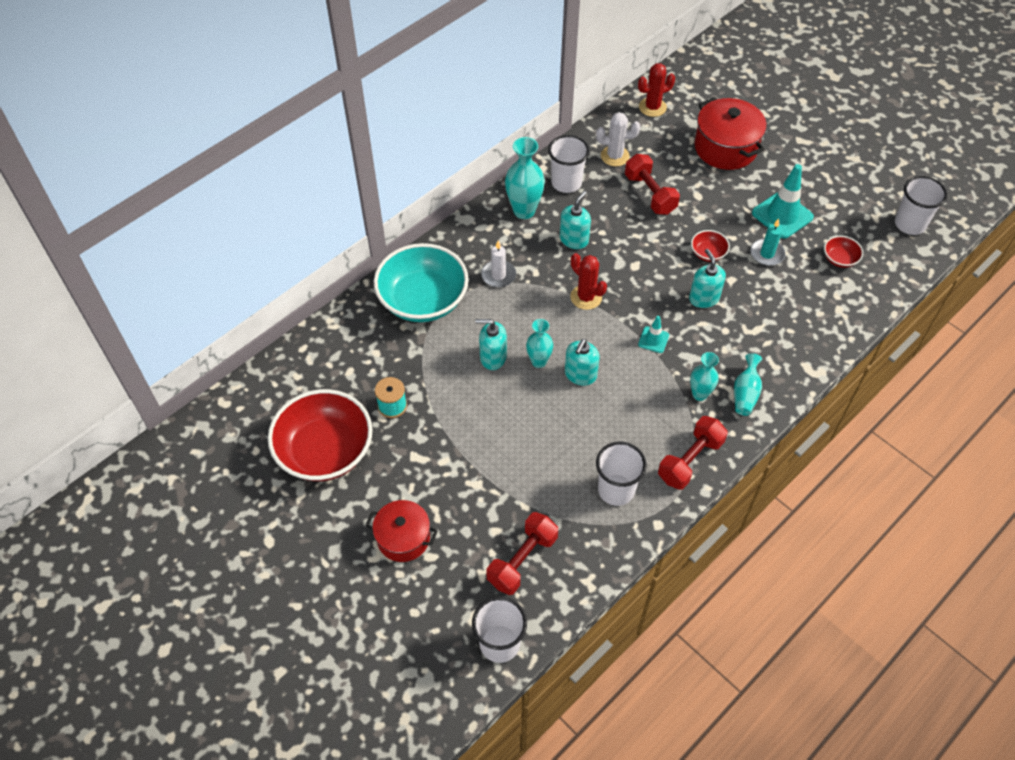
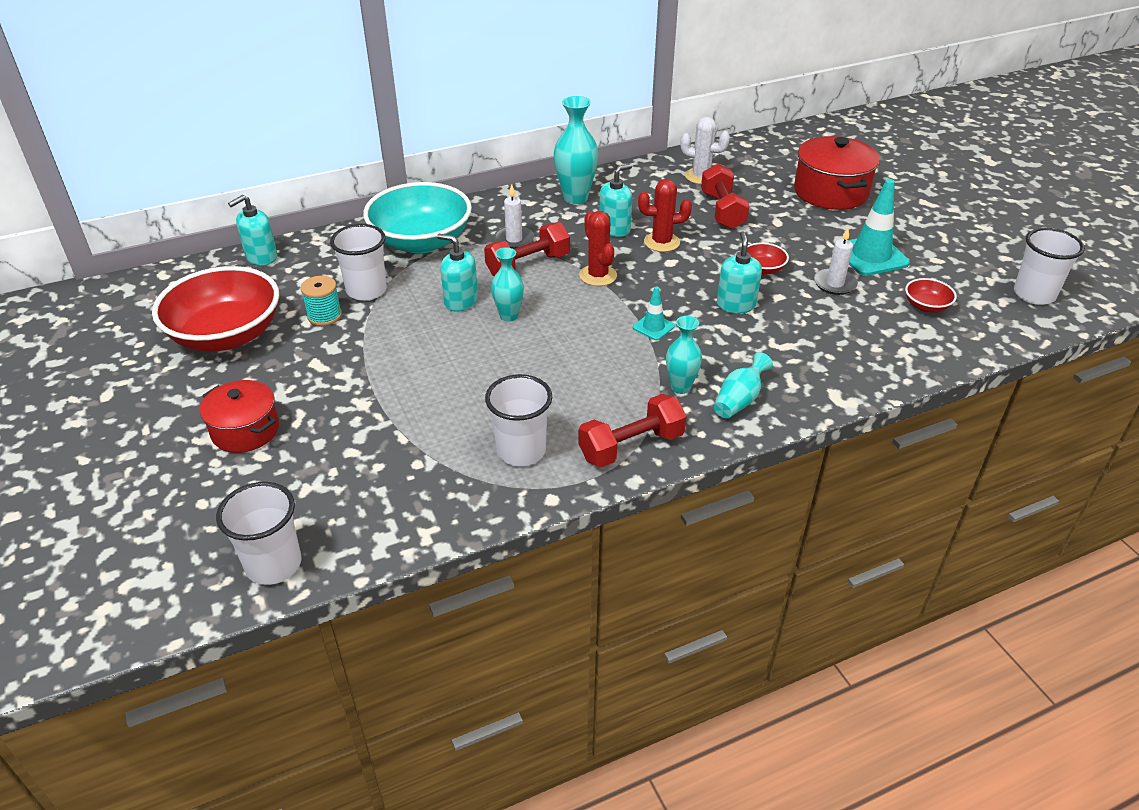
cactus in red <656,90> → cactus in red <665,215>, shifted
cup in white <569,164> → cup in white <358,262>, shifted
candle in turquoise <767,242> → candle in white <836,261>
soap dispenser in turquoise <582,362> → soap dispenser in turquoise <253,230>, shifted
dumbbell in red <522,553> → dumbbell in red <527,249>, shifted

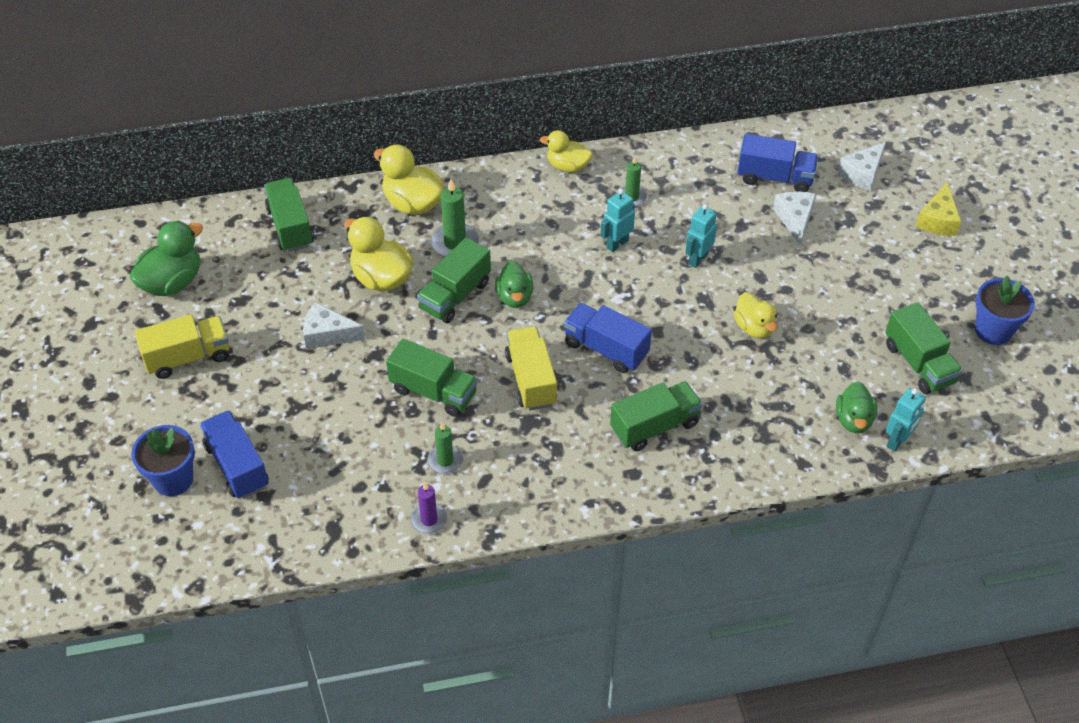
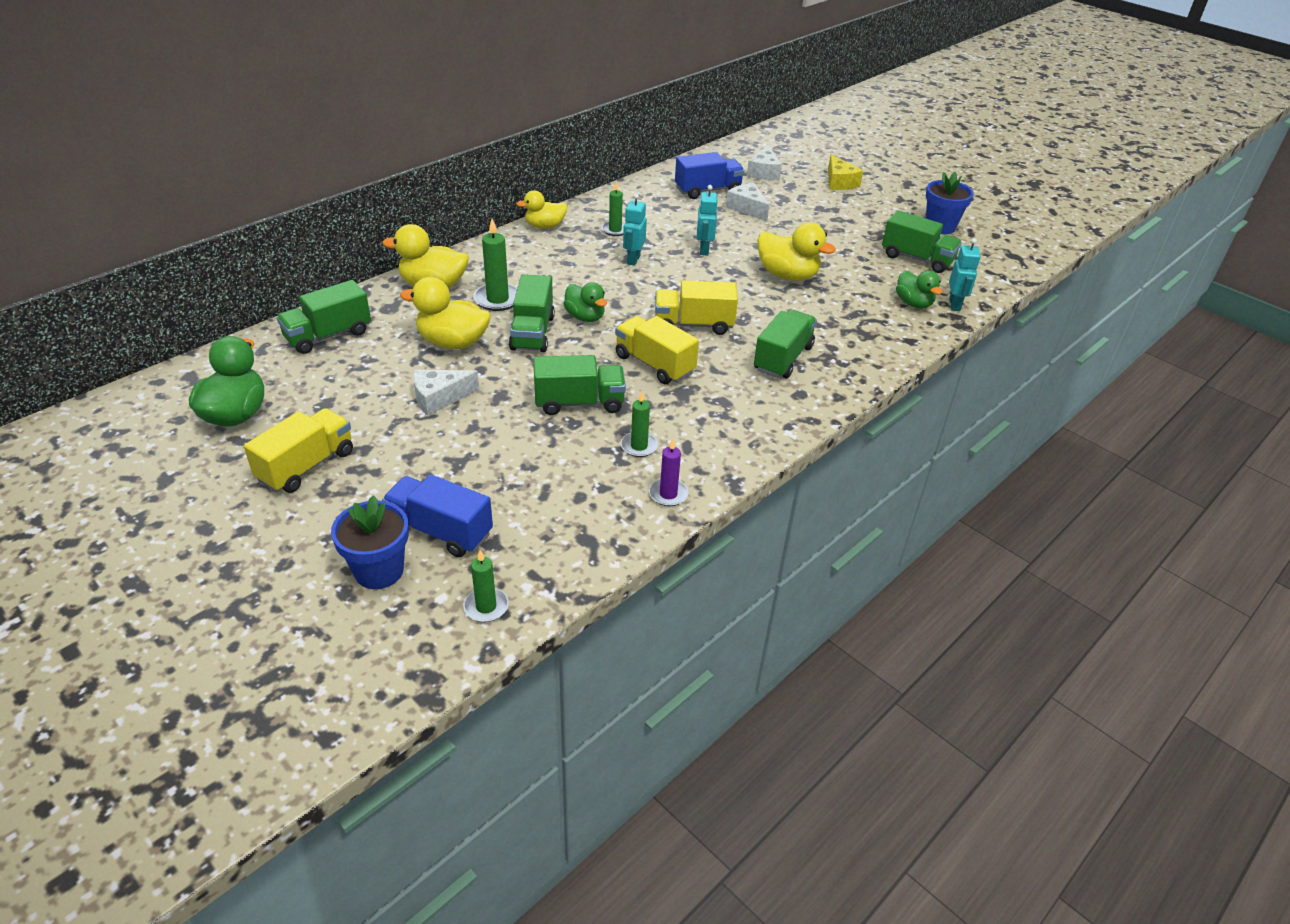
truck in green <289,215> → truck in green <324,317>, 75 degrees counterclockwise
duck in yellow <755,315> → duck in yellow <796,252>, x1.51
truck in blue <608,338> → truck in yellow <696,307>
- → candle in green <486,586>

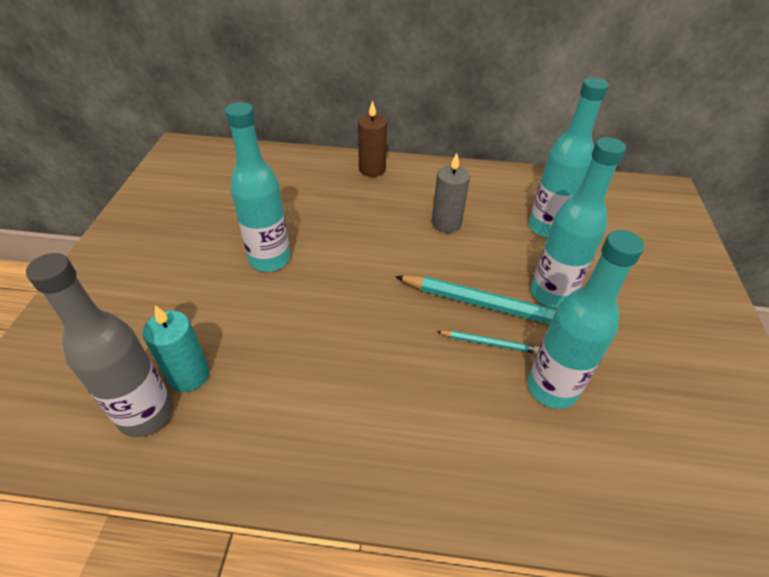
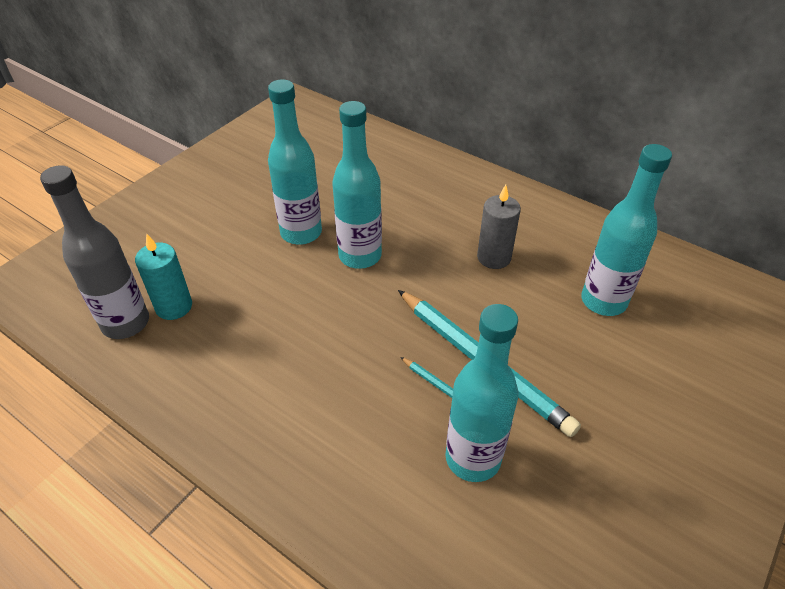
candle in brown <372,138> → -
bottle in turquoise <578,222> → bottle in turquoise <357,185>, shifted

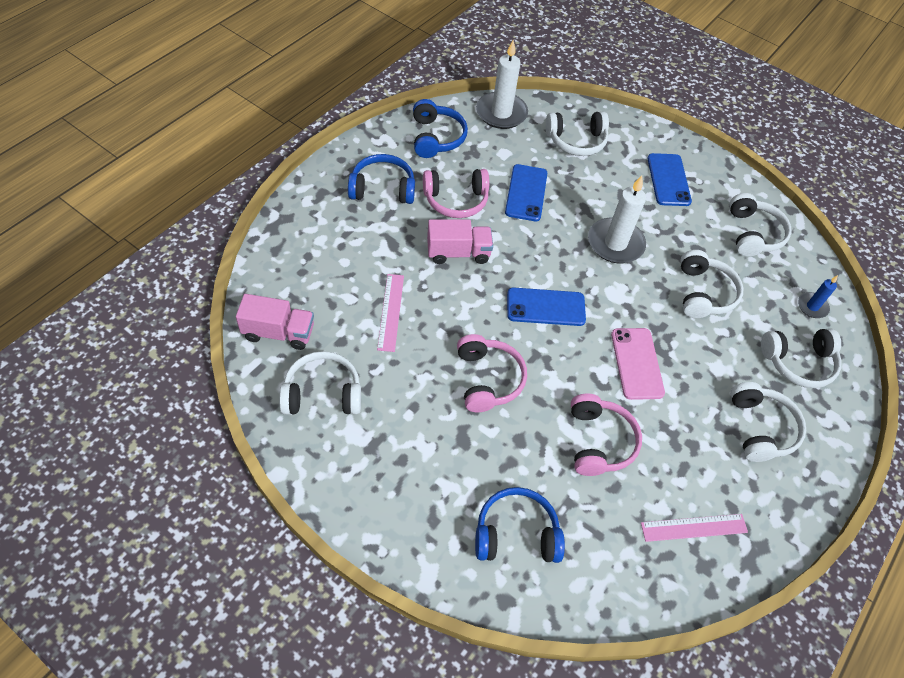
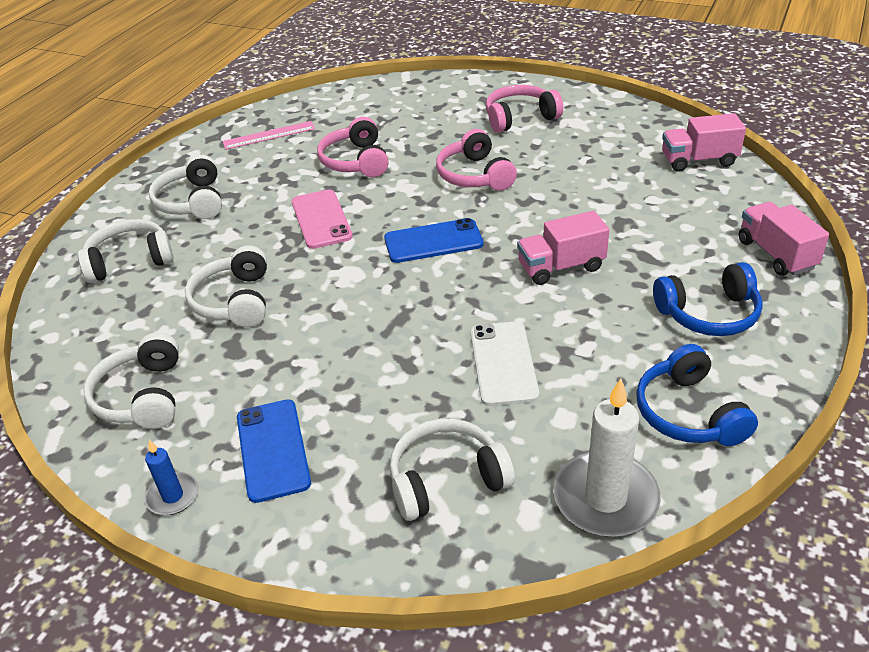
phone in blue <526,192> → phone in white <505,363>
headphones in pink <456,193> → headphones in pink <524,109>, shifted
candle in white <617,219> → -
ruler in pink <390,313> → -
candle in blue <818,296> → candle in blue <172,477>, shifted
headphones in white <320,383> → -
headphones in blue <520,525> → -
- → truck in pink <784,239>

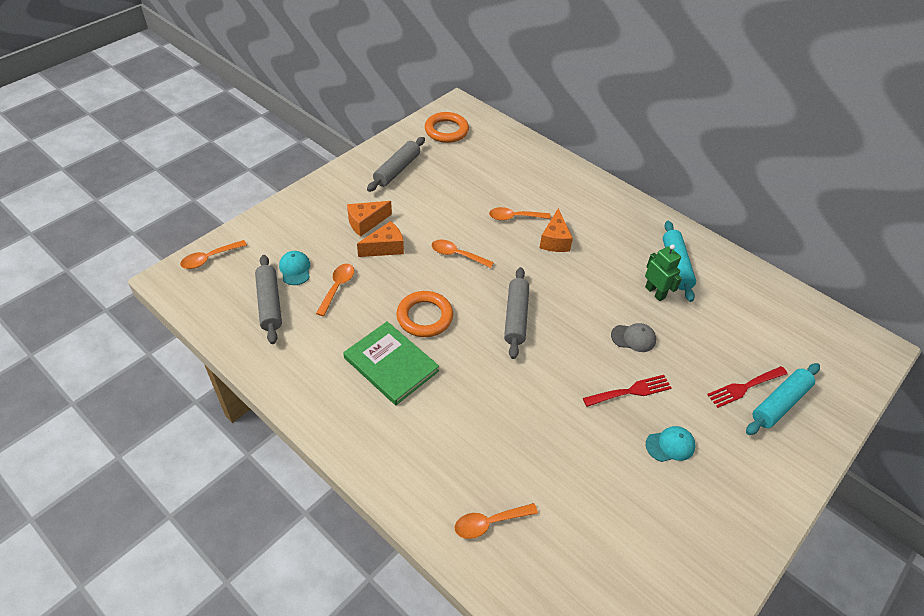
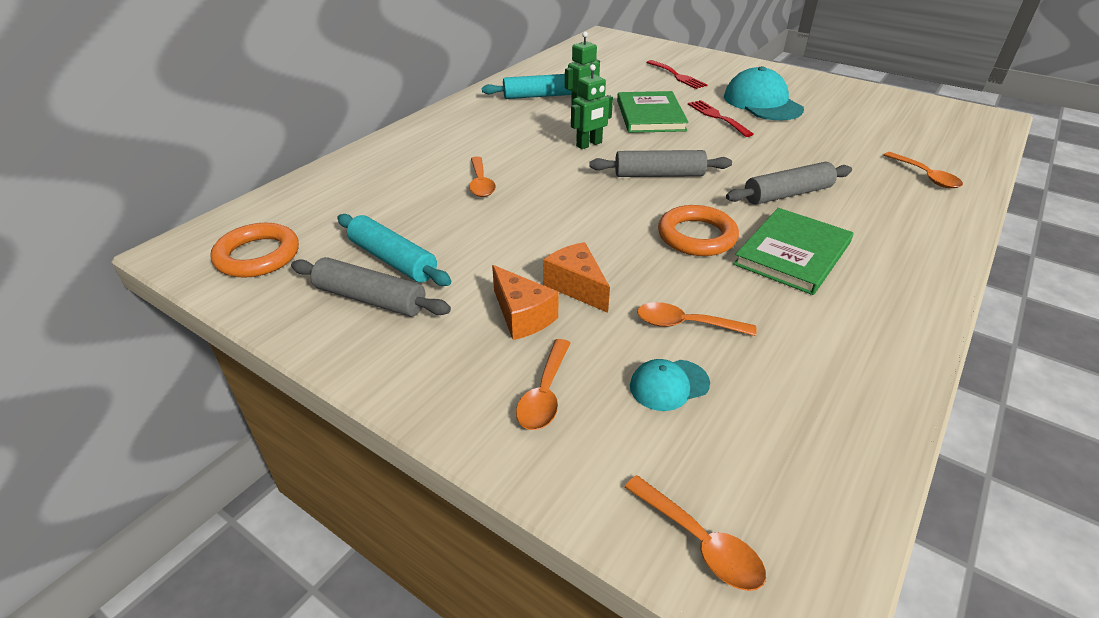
cheese in orange <556,230> → -
spoon in orange <462,254> → spoon in orange <543,384>, shifted
rolling pin in grey <268,299> → rolling pin in grey <789,183>, shifted
cap in grey <633,337> → book in green <653,112>
rolling pin in turquoise <783,399> → rolling pin in turquoise <394,250>, shifted
cap in turquoise <670,444> → cap in turquoise <764,93>, x1.96
- → robot in green <592,106>

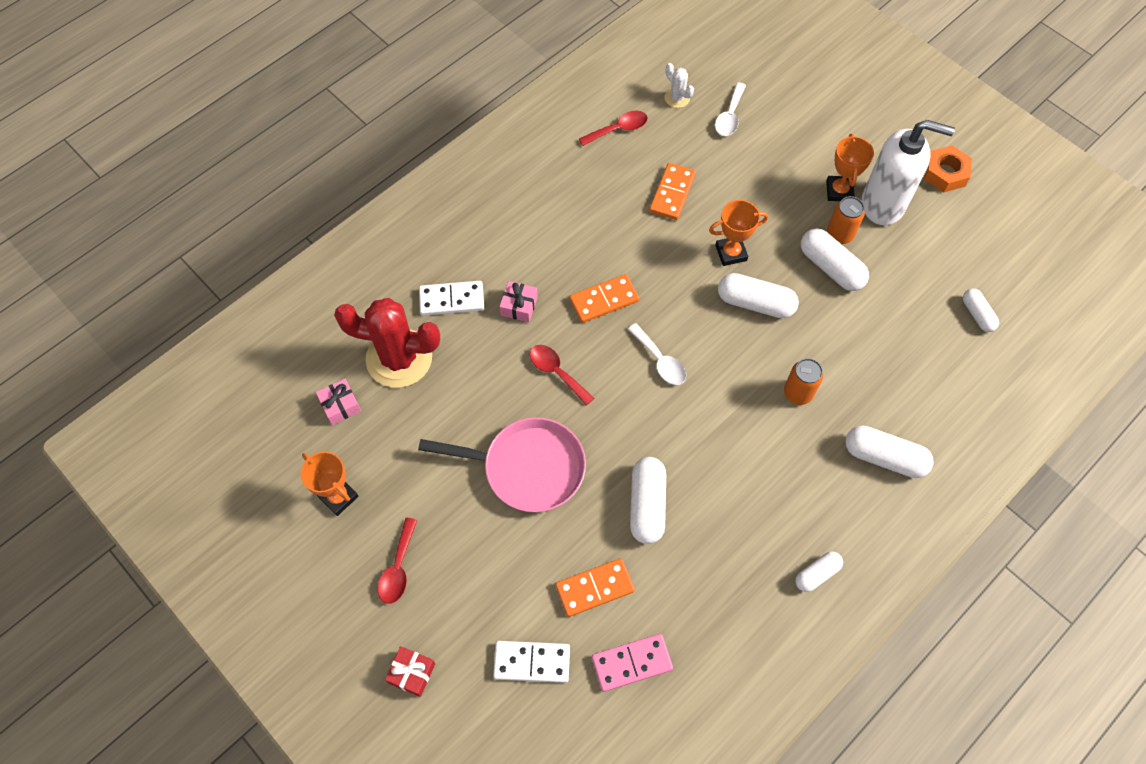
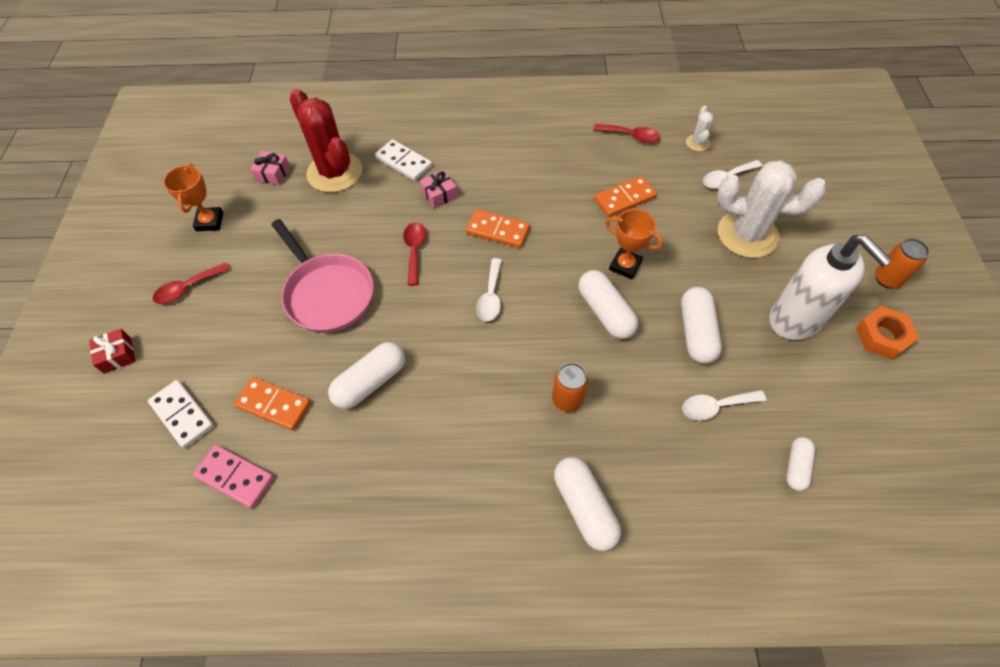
trophy in orange <850,167> → -
can in orange <846,220> → can in orange <902,263>, shifted
capsule in white <819,571> → -
- → cactus in white <771,209>
- → spoon in white <724,405>

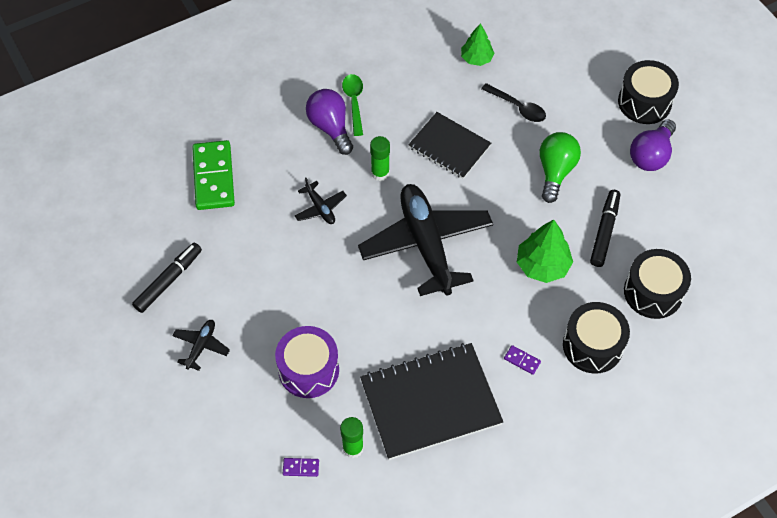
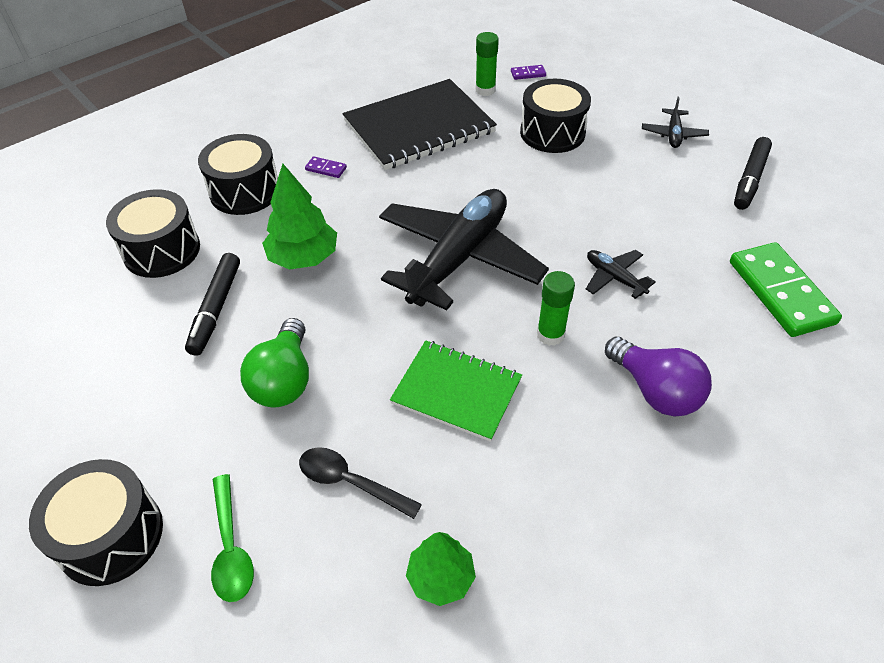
spoon in green <352,105> → spoon in green <232,538>, shifted
notebook in black <449,145> → notebook in green <456,391>
light bulb in purple <653,145> → -
plane in black <425,240> → plane in black <464,249>, 120 degrees counterclockwise
drum in purple <307,362> → drum in black <555,116>

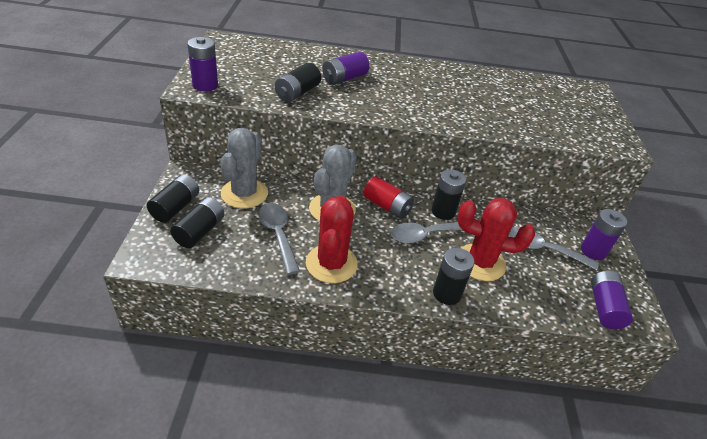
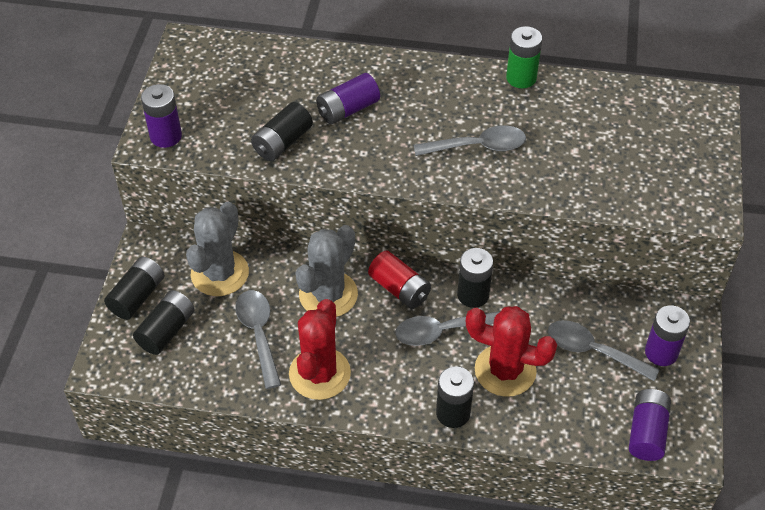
- → battery in green <524,57>
- → spoon in grey <470,140>

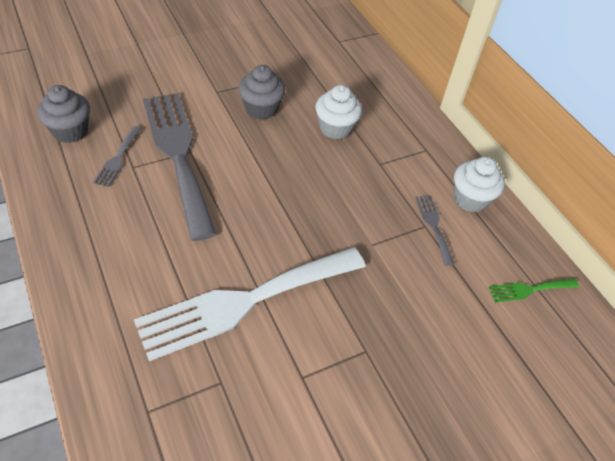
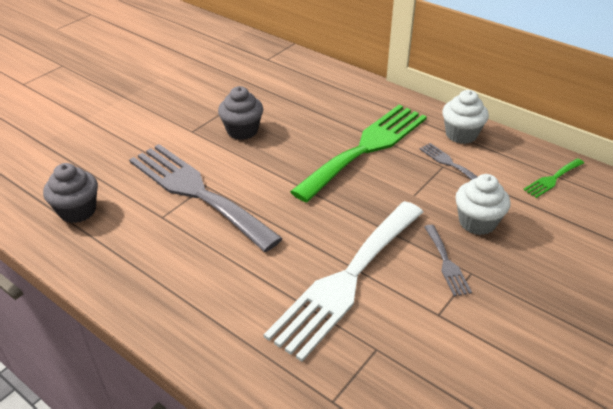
cupcake in white <338,112> → cupcake in white <482,204>, shifted
fork in grey <117,156> → fork in grey <448,260>, shifted
- → fork in green <358,154>

